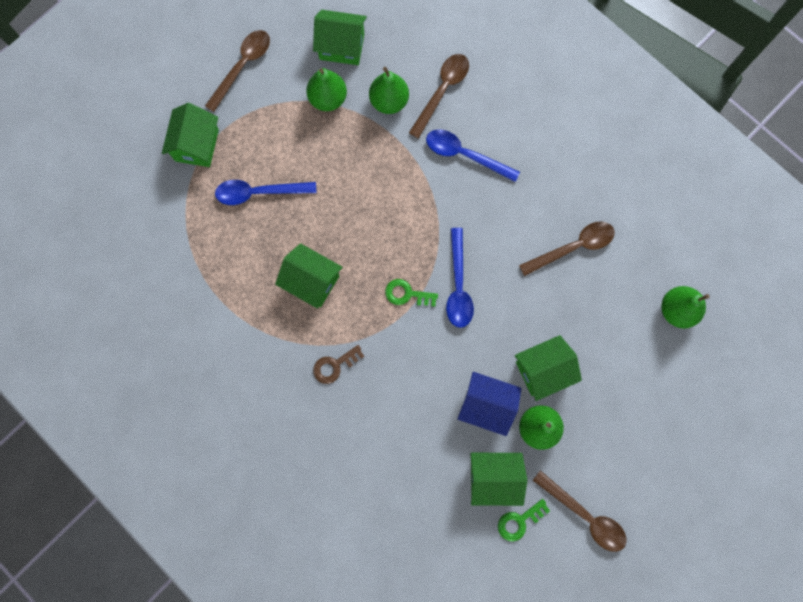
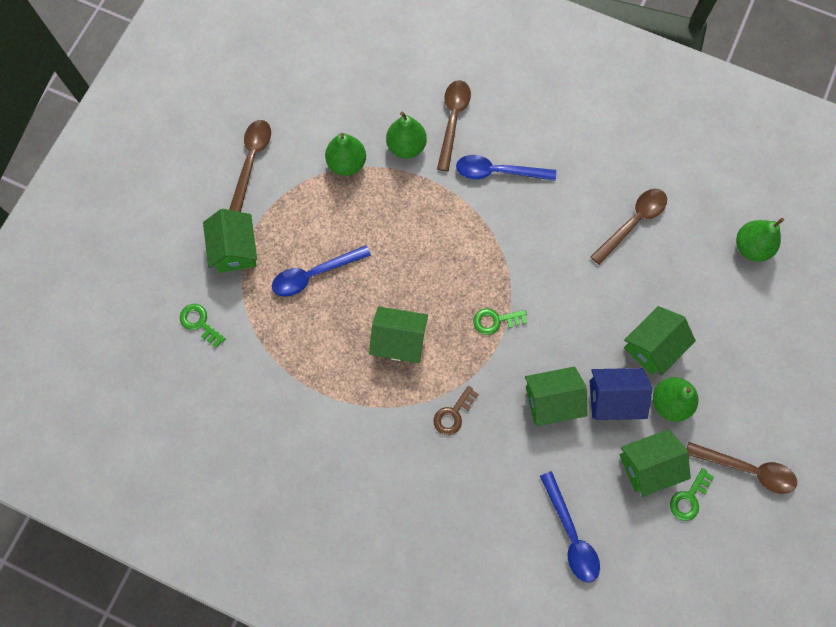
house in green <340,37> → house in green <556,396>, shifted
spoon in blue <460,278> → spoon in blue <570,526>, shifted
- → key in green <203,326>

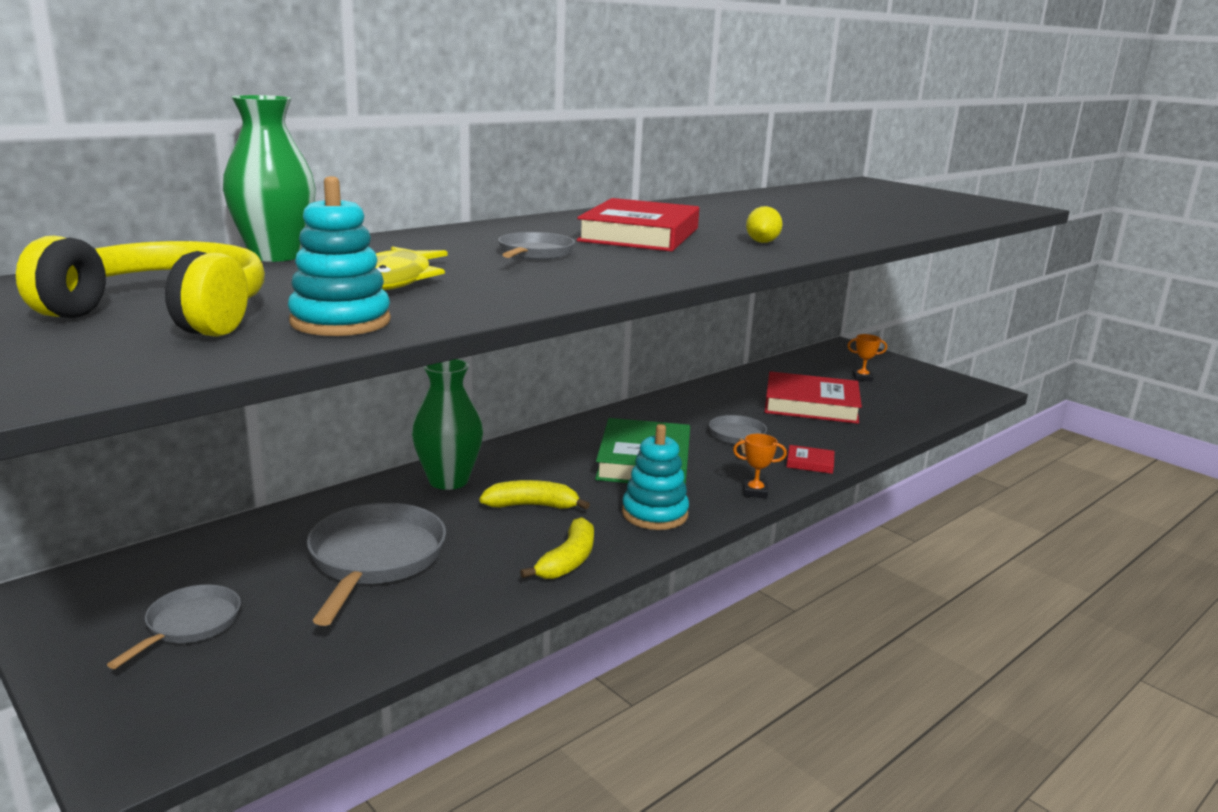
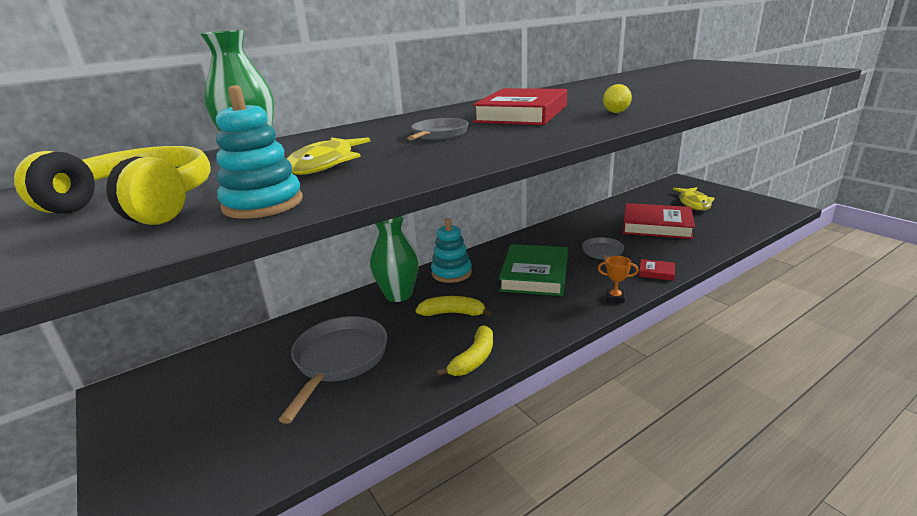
trophy in orange <867,358> → fish in yellow <693,199>
stacking toy in turquoise <655,477> → stacking toy in turquoise <451,250>, shifted
pan in grey <174,627> → -

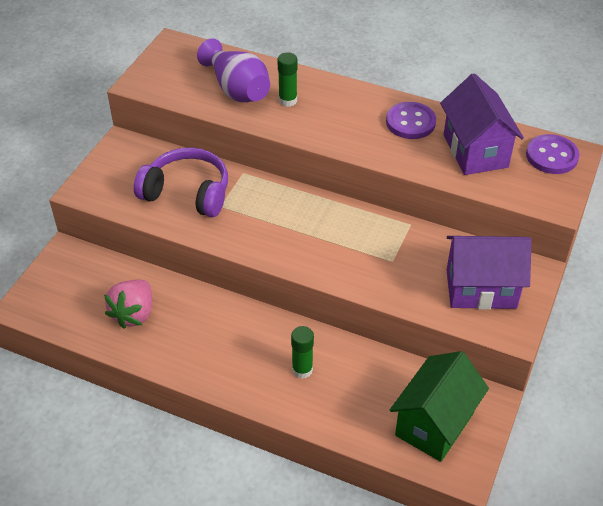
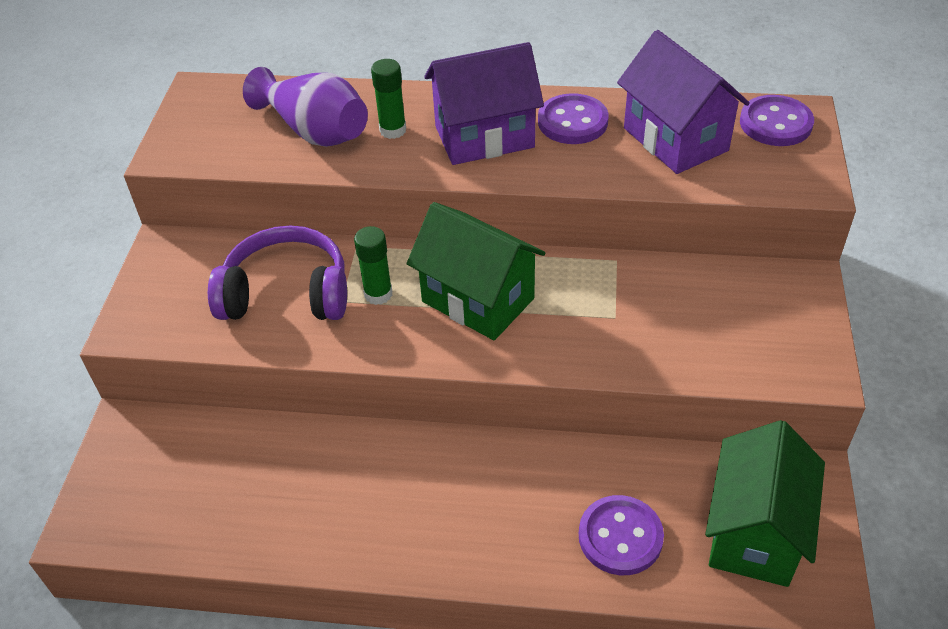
house in purple <489,273> → house in purple <484,103>, shifted
strawberry in pink <128,304> → -
glue stick in green <302,352> → glue stick in green <373,265>, shifted
- → house in green <476,271>
- → button in purple <621,535>

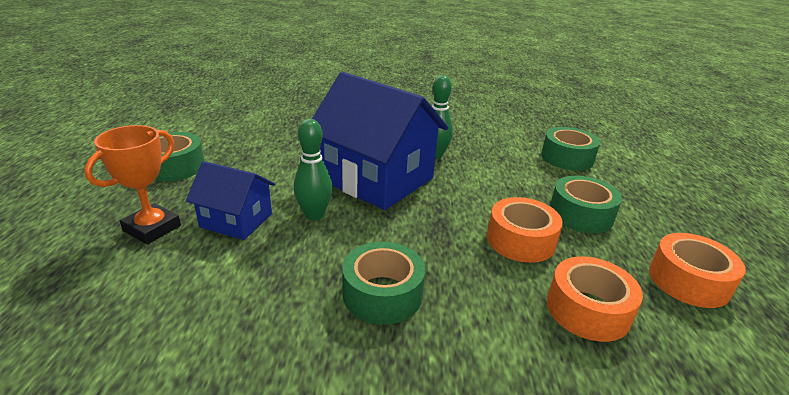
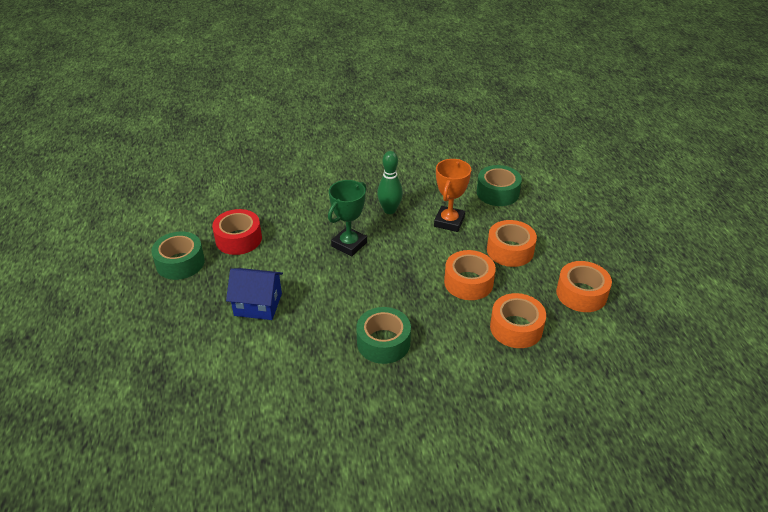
house in blue <380,141> → trophy in green <347,218>
bowling pin in green <313,169> → -
trophy in orange <132,184> → trophy in orange <452,195>, shifted
tape in green <586,204> → tape in orange <512,243>
- → tape in red <237,232>

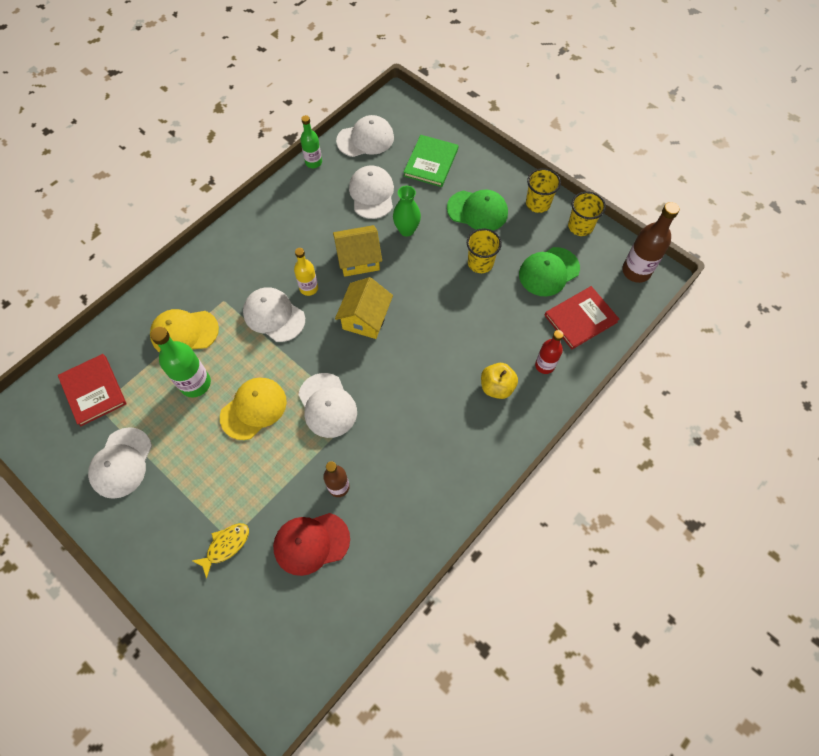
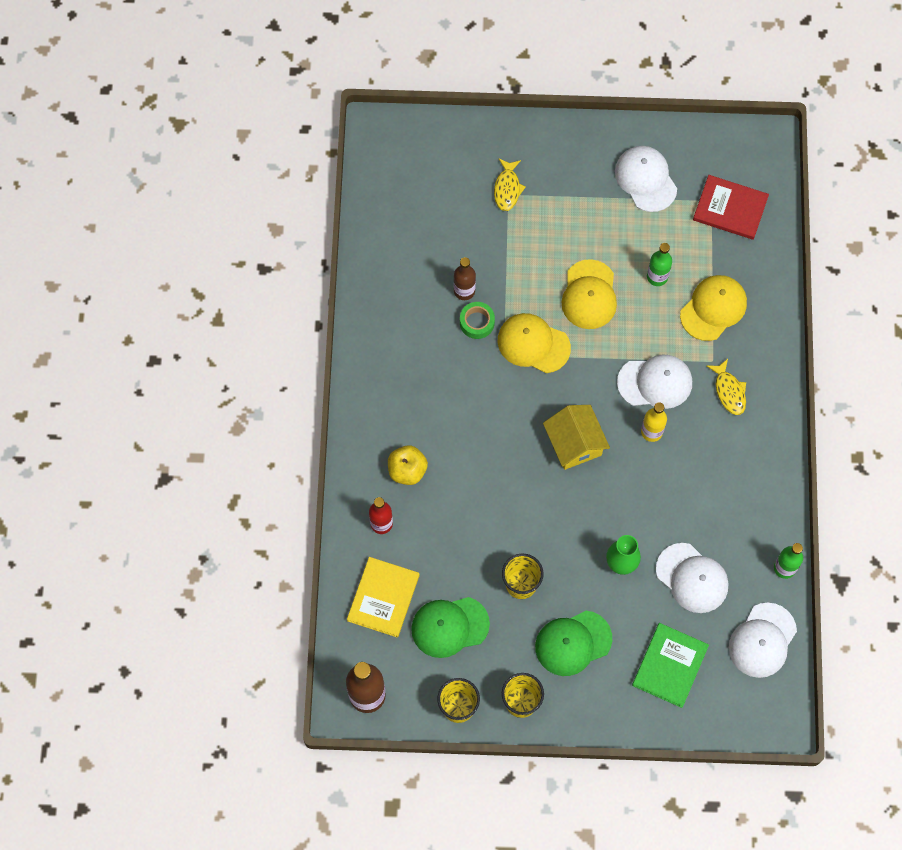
book in green <430,161> → book in green <670,665>, 45 degrees clockwise
house in yellow <357,251> → -
cap in green <549,271> → cap in green <450,627>, 120 degrees counterclockwise
book in red <582,317> → book in yellow <383,597>
bottle in green <180,362> → bottle in green <659,264>, x0.63
cap in white <327,405> → cap in yellow <534,343>
cap in red <311,544> → -
- → tape in green <477,320>
- → fish in yellow <726,387>

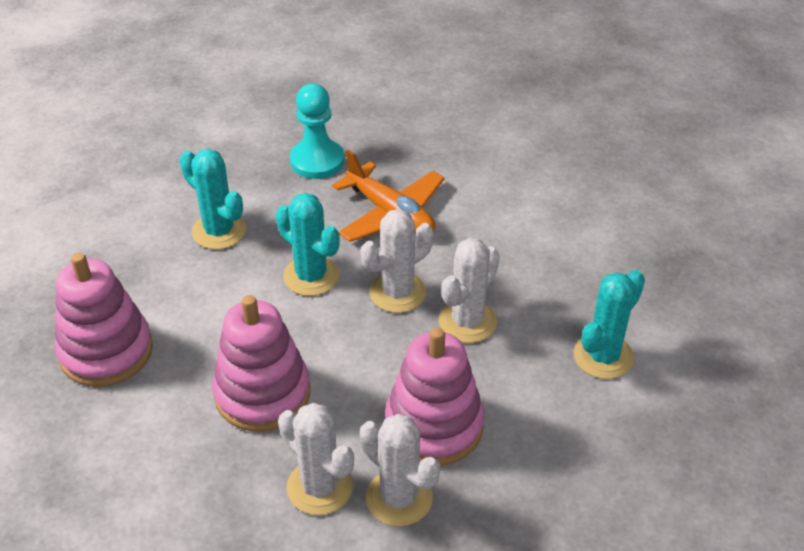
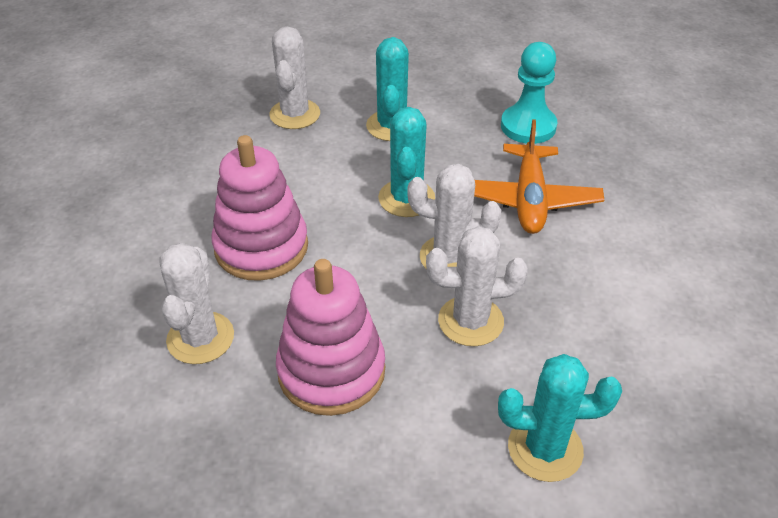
stacking toy in pink <104,319> → -
cactus in white <400,470> → cactus in white <294,77>, shifted

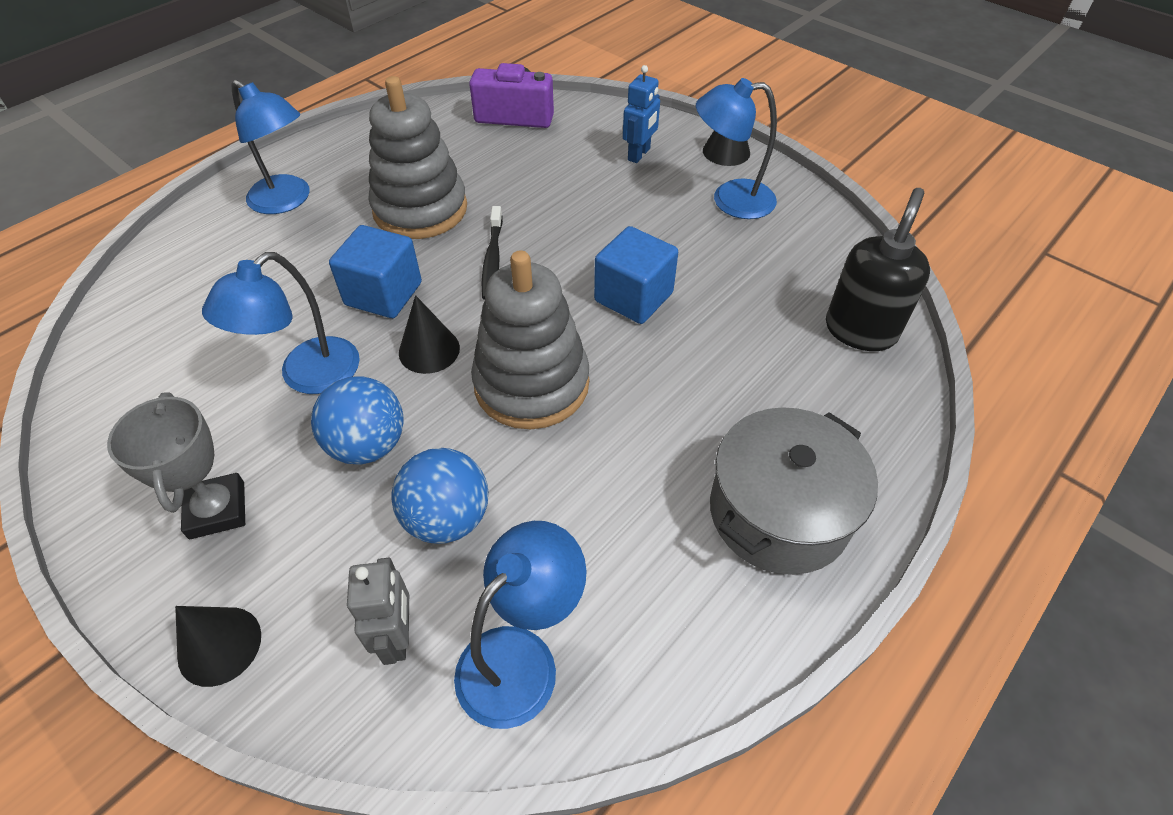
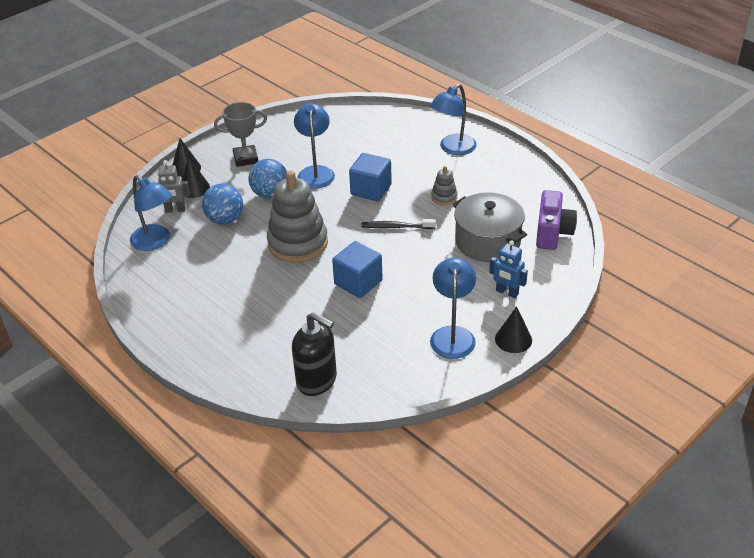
stacking toy in grey <417,157> → stacking toy in grey <444,185>, x0.45
lamp in blue <281,323> → lamp in blue <314,146>, 45 degrees clockwise
cone in black <429,334> → cone in black <196,177>, shifted
pot in grey <794,491> → pot in grey <490,227>, shifted

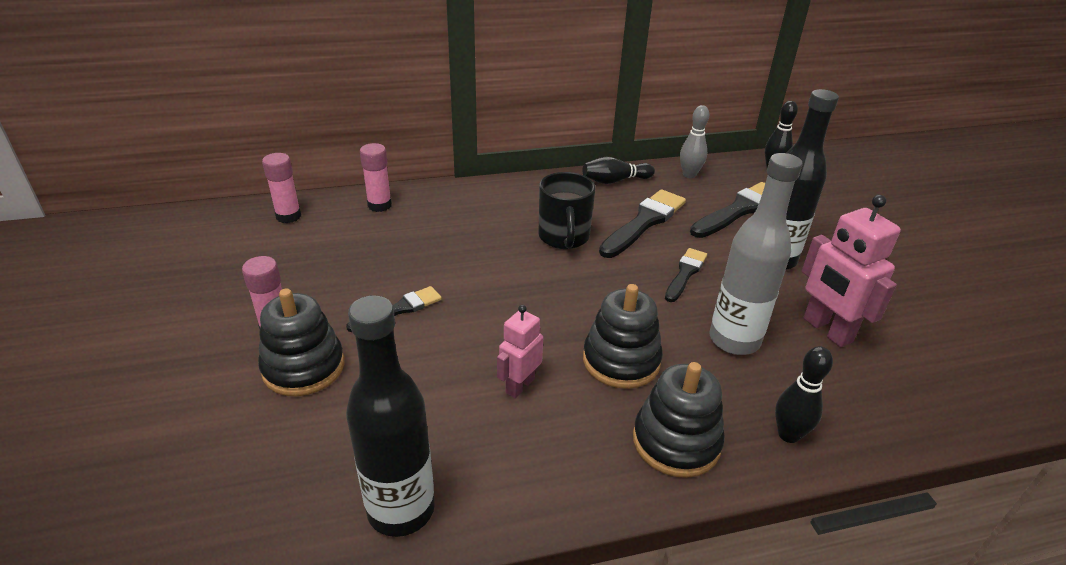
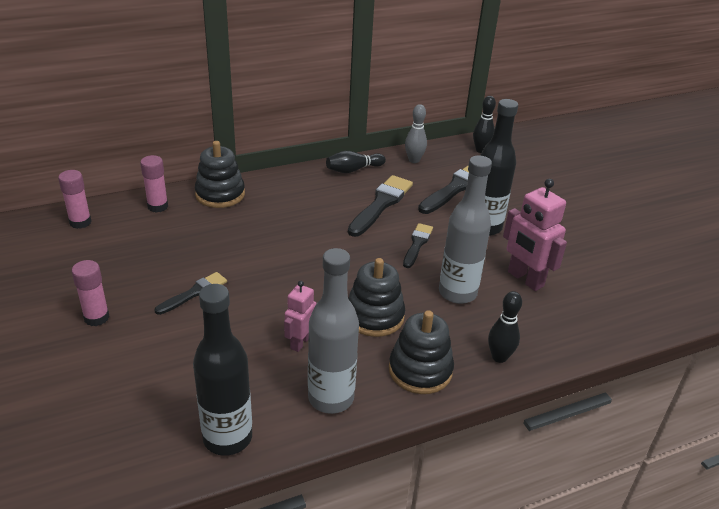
mug in black <566,210> → -
stacking toy in black <301,342> → stacking toy in black <220,174>, shifted
- → bottle in grey <333,331>

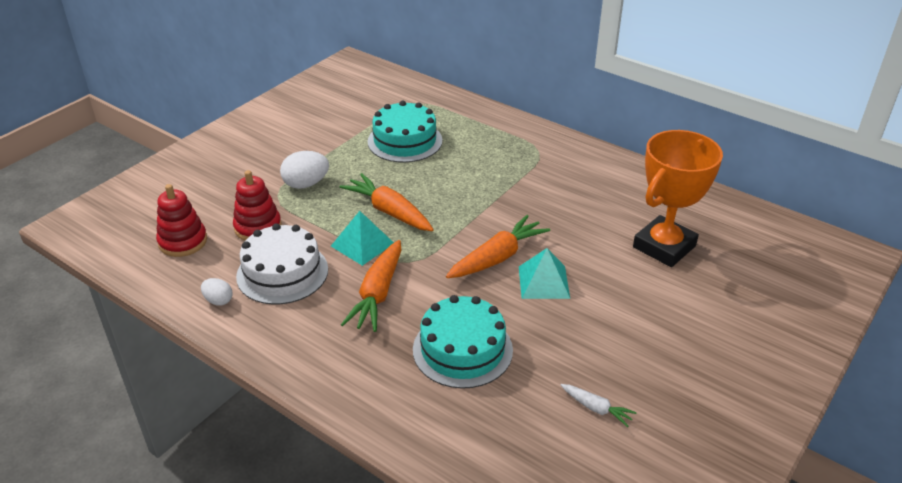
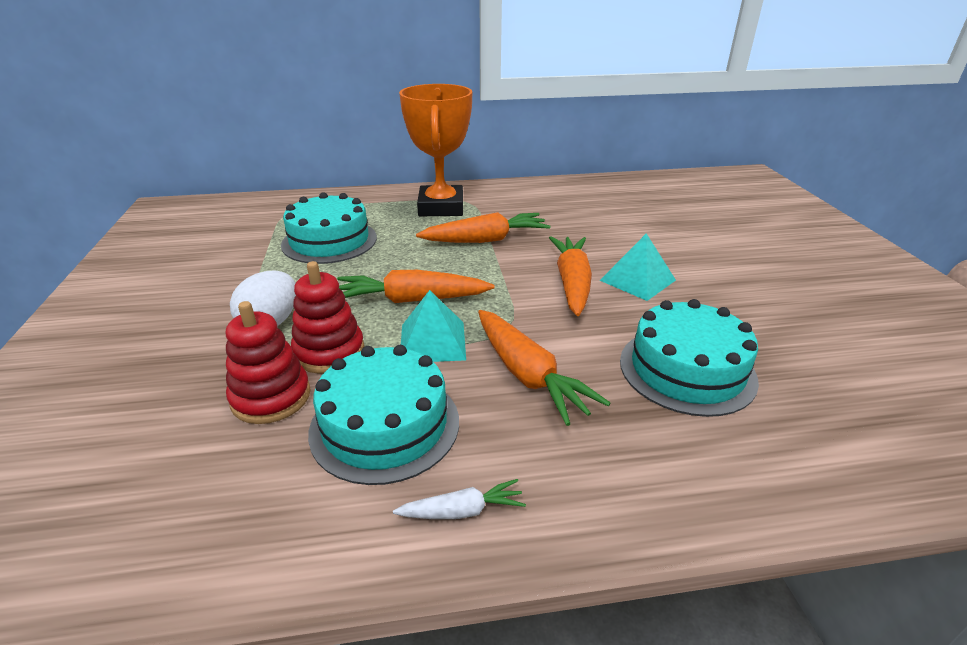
trophy in orange <678,198> → trophy in orange <435,150>, shifted
stacking toy in red <181,220> → stacking toy in red <328,317>, shifted
cake in white <282,264> → cake in turquoise <383,415>
egg in white <217,292> → -
carrot in white <599,405> → carrot in white <459,499>, shifted
- → carrot in orange <483,227>

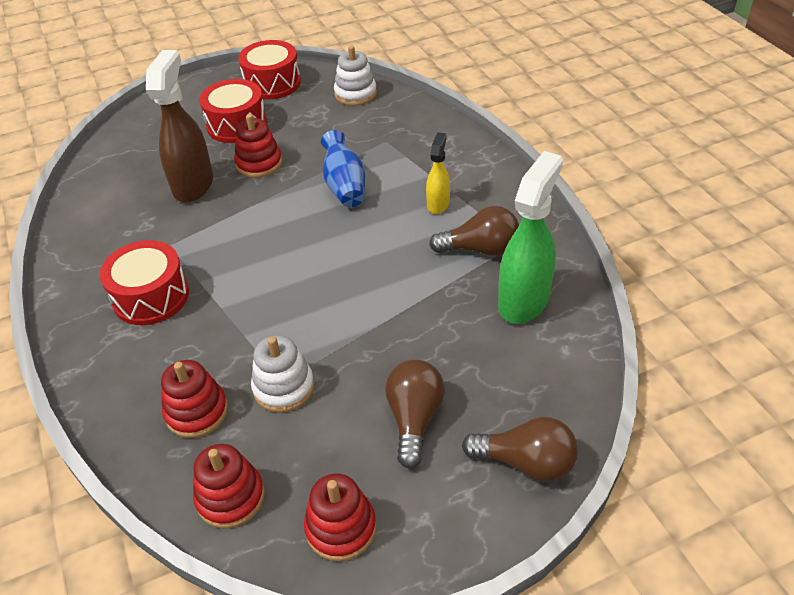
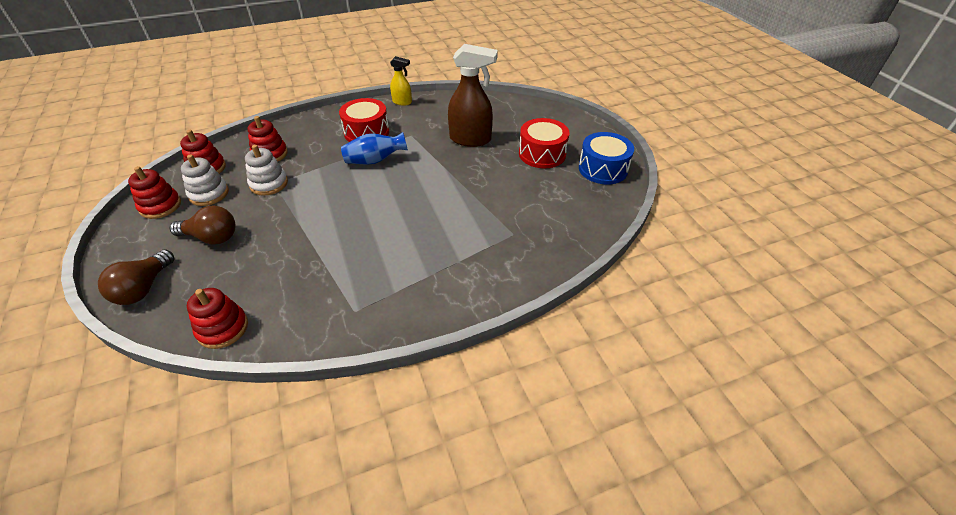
drum in red <269,70> → drum in blue <606,158>
stacking toy in white <355,76> → stacking toy in white <205,180>, shifted
stacking toy in red <258,146> → stacking toy in red <217,318>, shifted
vase in blue <343,168> → vase in blue <374,148>, shifted
spray bottle in yellow <438,173> → spray bottle in yellow <401,81>, shifted
spray bottle in green <530,237> → -
light bulb in brown <474,231> → -

